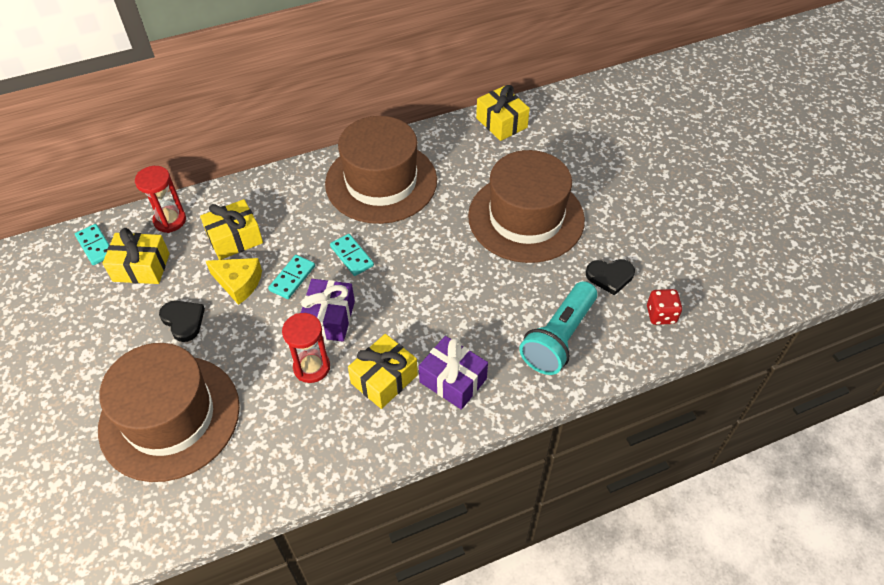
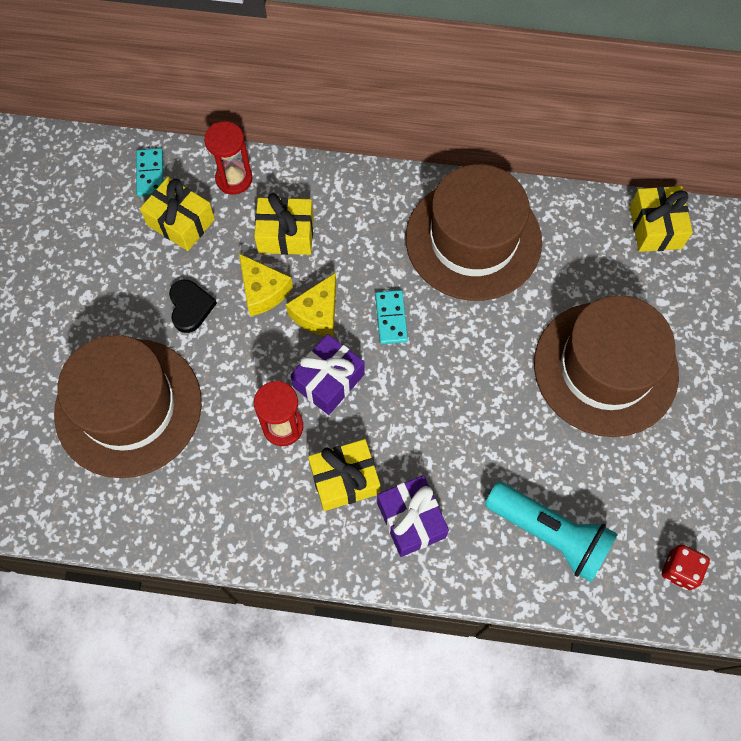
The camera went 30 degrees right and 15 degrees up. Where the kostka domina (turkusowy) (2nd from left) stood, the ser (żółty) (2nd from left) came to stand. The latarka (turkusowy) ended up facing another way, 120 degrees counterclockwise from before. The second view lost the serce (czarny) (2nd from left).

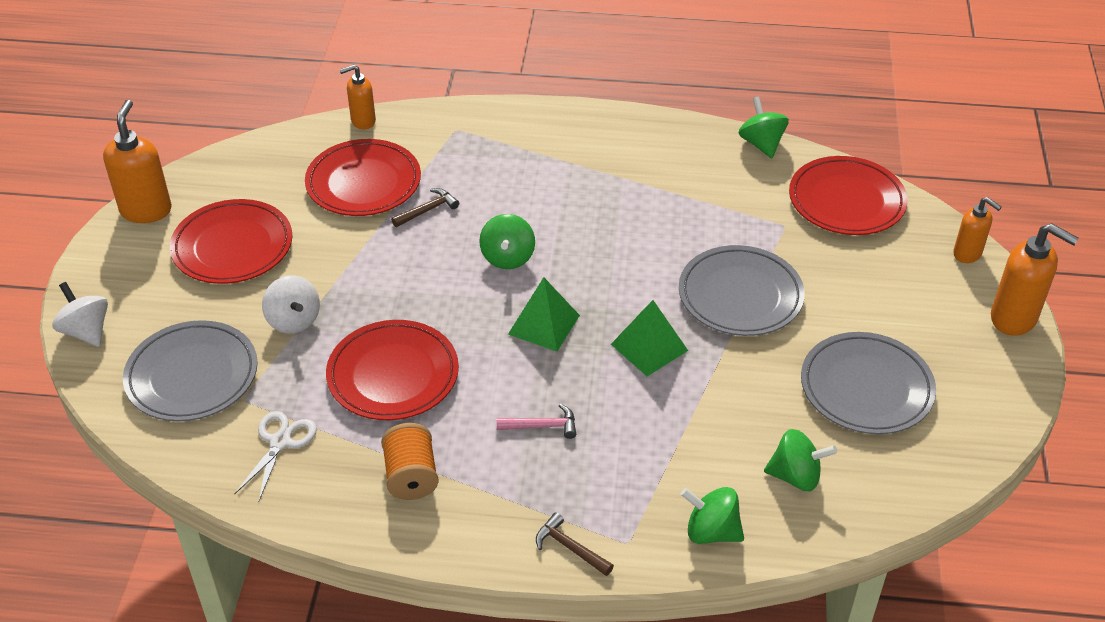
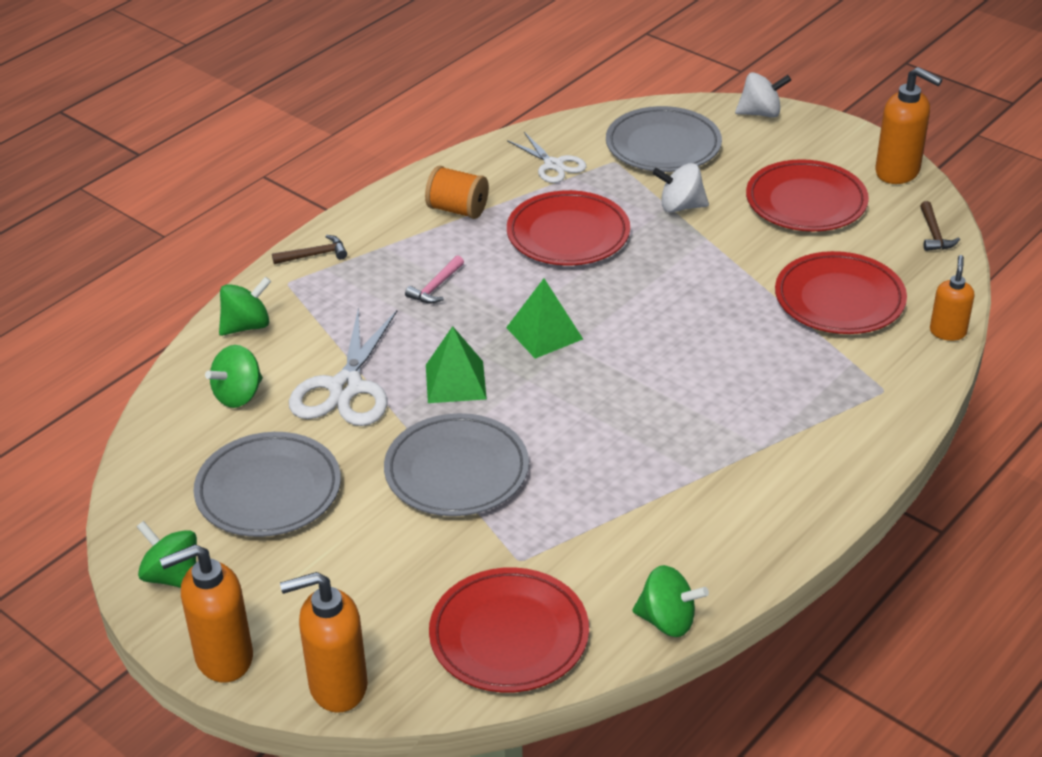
The camera went 125 degrees right and 5 degrees down. The młotek (brązowy) (1st from left in the first image) ended up elsewhere. The bączek (zielony) (1st from left) ended up elsewhere. The size of the dozownik mydła (pomarańczowy) (3rd from left in the first image) changed by a factor of 1.62. The second view gained the nożyczki (biały) (1st from left).

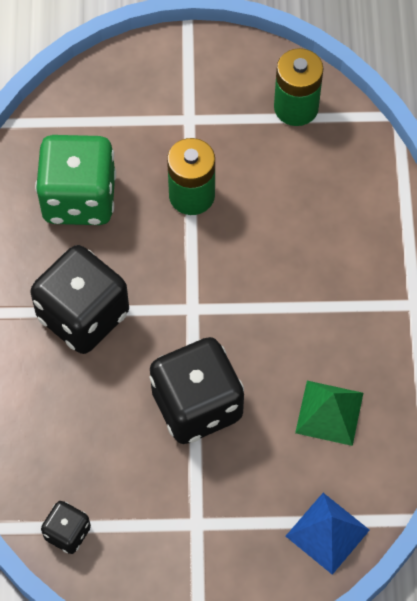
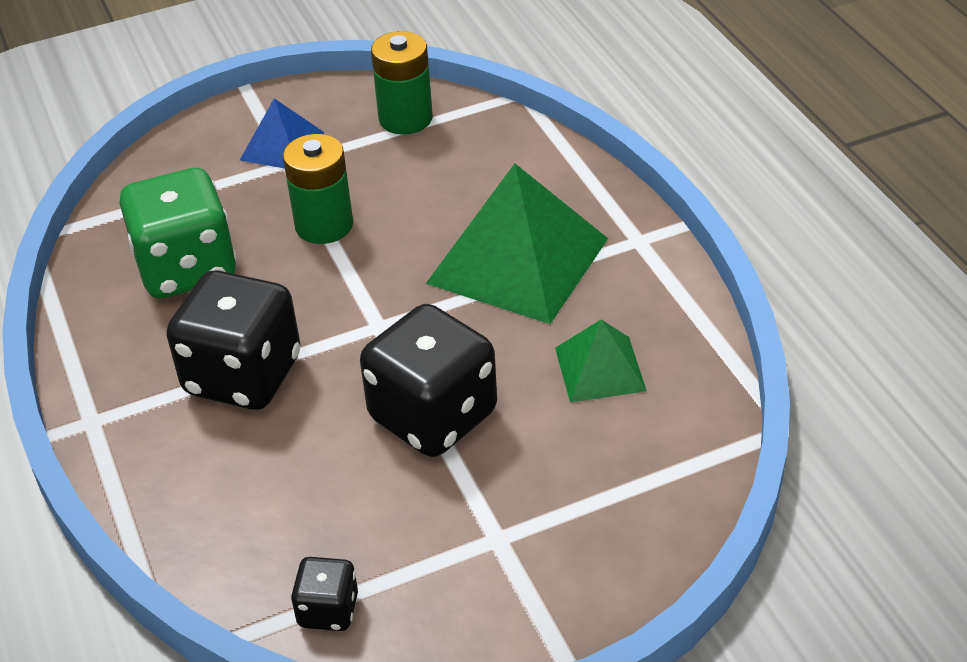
The camera went 20 degrees left and 20 degrees down. The piramida (niebieski) ended up elsewhere. The second view gained the piramida (zielony) (1st from left).

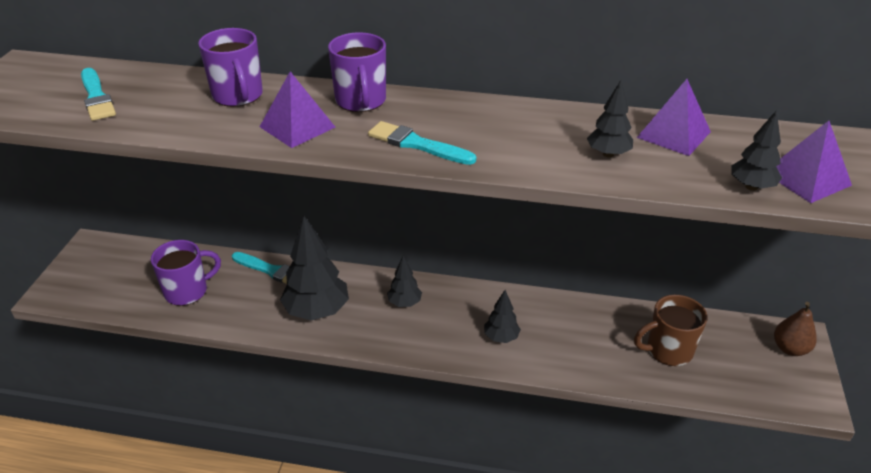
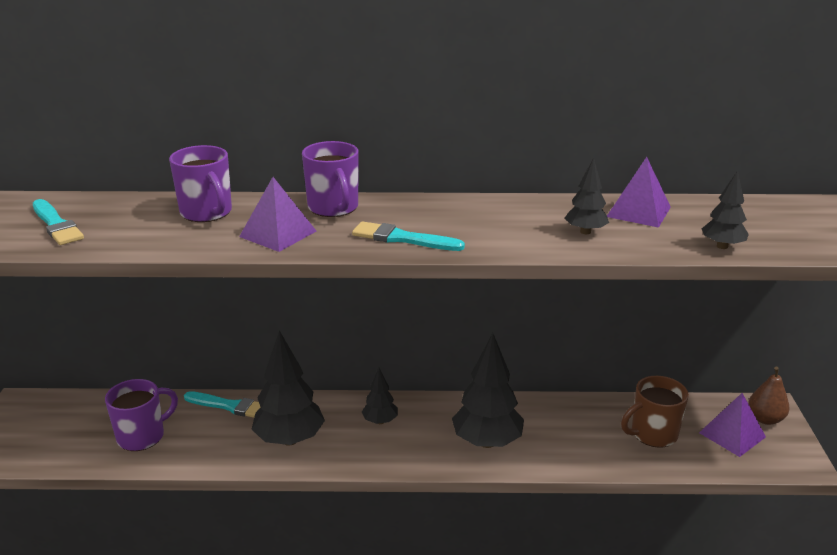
The camera went 10 degrees left and 10 degrees down. The size of the drzewko (czarny) (3rd from left) changed by a factor of 1.91. The piramida (fioletowy) (3rd from left) ended up elsewhere.

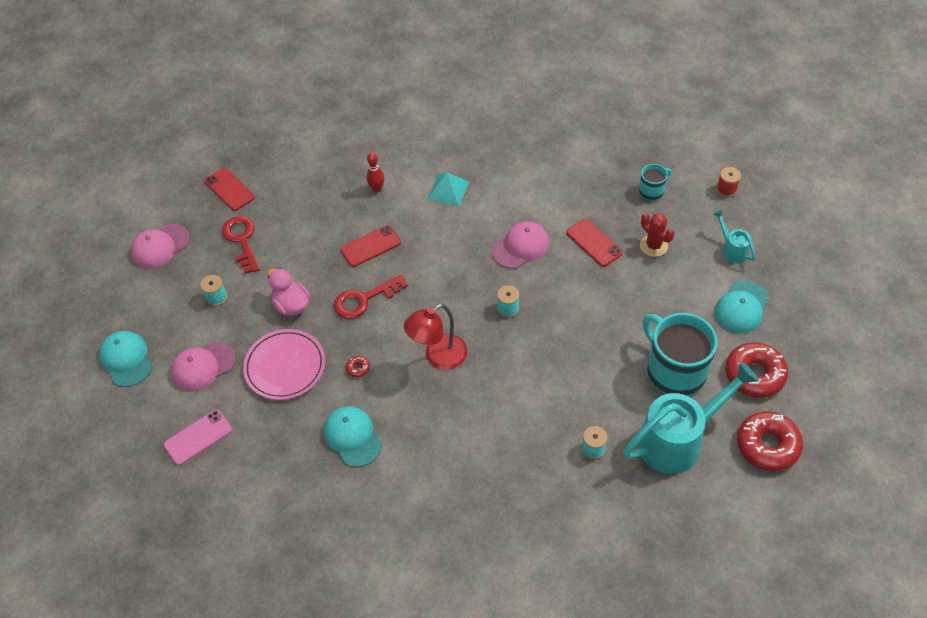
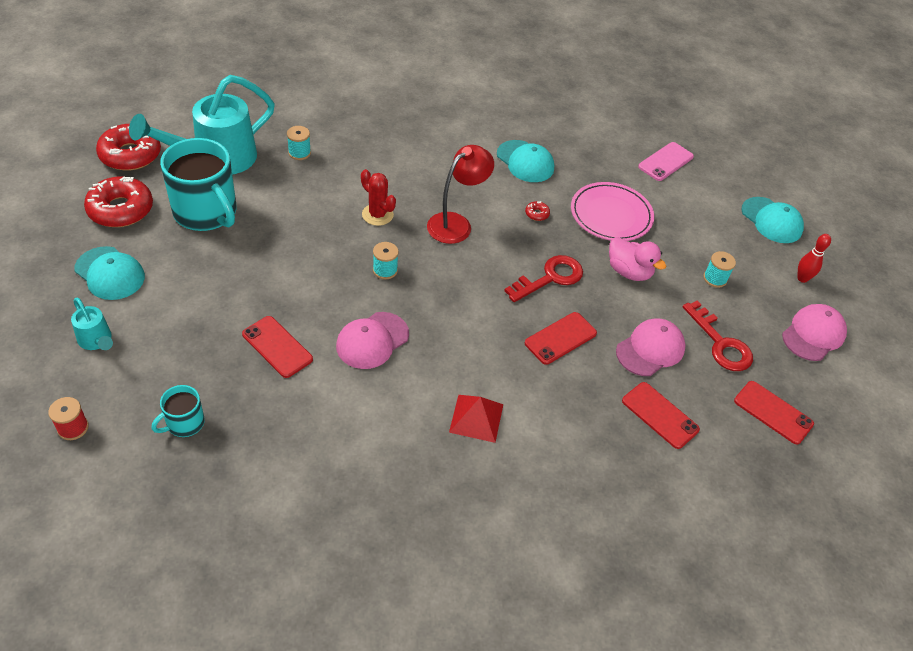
The camera went 165 degrees right and 5 degrees down. The czapka (różowy) (2nd from left) ended up elsewhere. The kręgiel (czerwony) ended up elsewhere. What was the piramida (turkusowy) turned into the piramida (czerwony). The kaktus (czerwony) ended up elsewhere. The czapka (turkusowy) (3rd from left in the first image) ended up facing another way, 105 degrees clockwise from before. The second view gained the telefon (czerwony) (3rd from left).

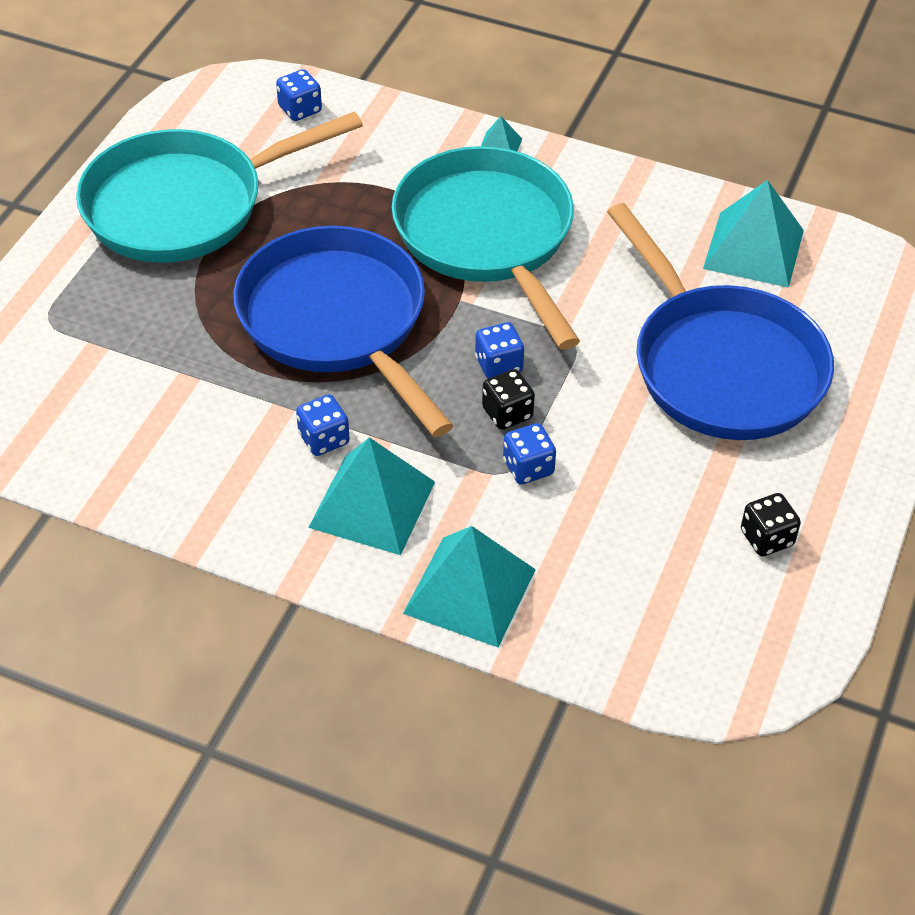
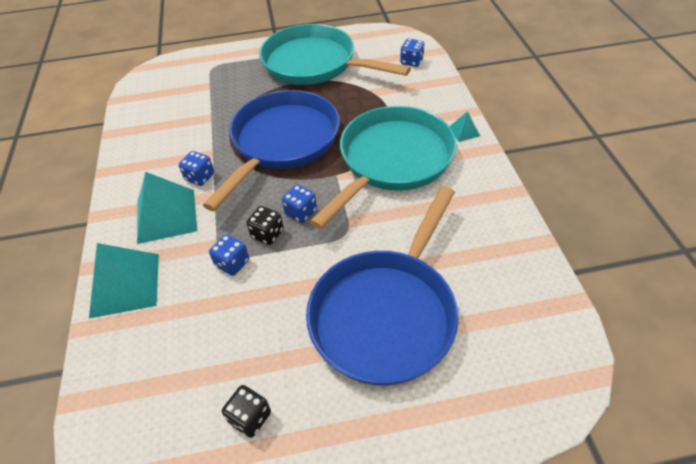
The camera went 60 degrees right and 0 degrees up. The second view lost the piramida (turkusowy) (4th from left).

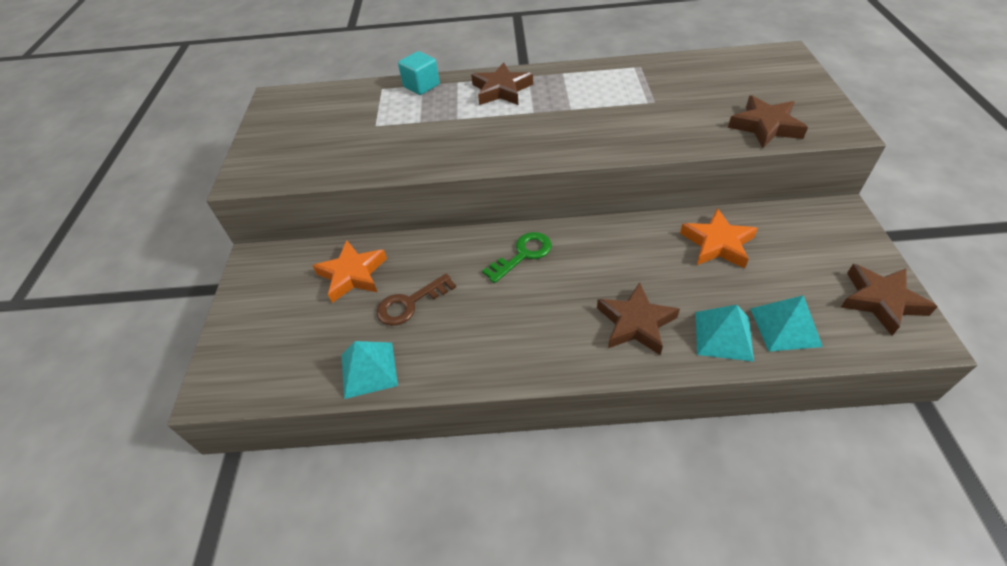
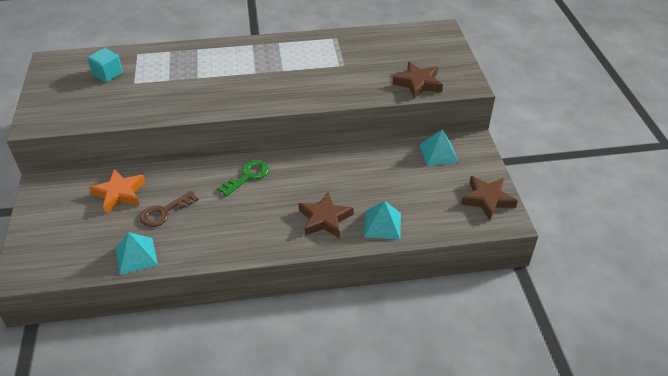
The camera went 10 degrees left and 5 degrees down. The sześcian (turkusowy) ended up elsewhere. The second view lost the gwiazda (brązowy) (1st from left). The second view lost the gwiazda (pomarańczowy) (2nd from left). The piramida (turkusowy) (3rd from left) ended up elsewhere.

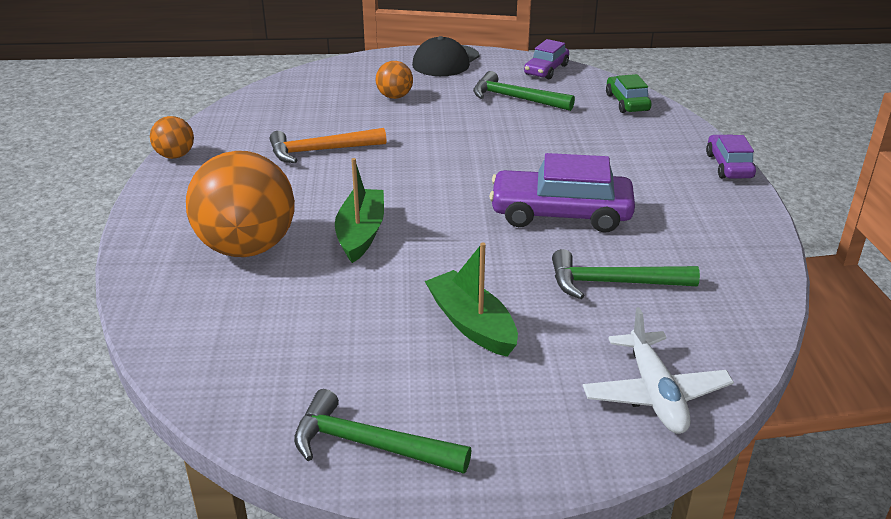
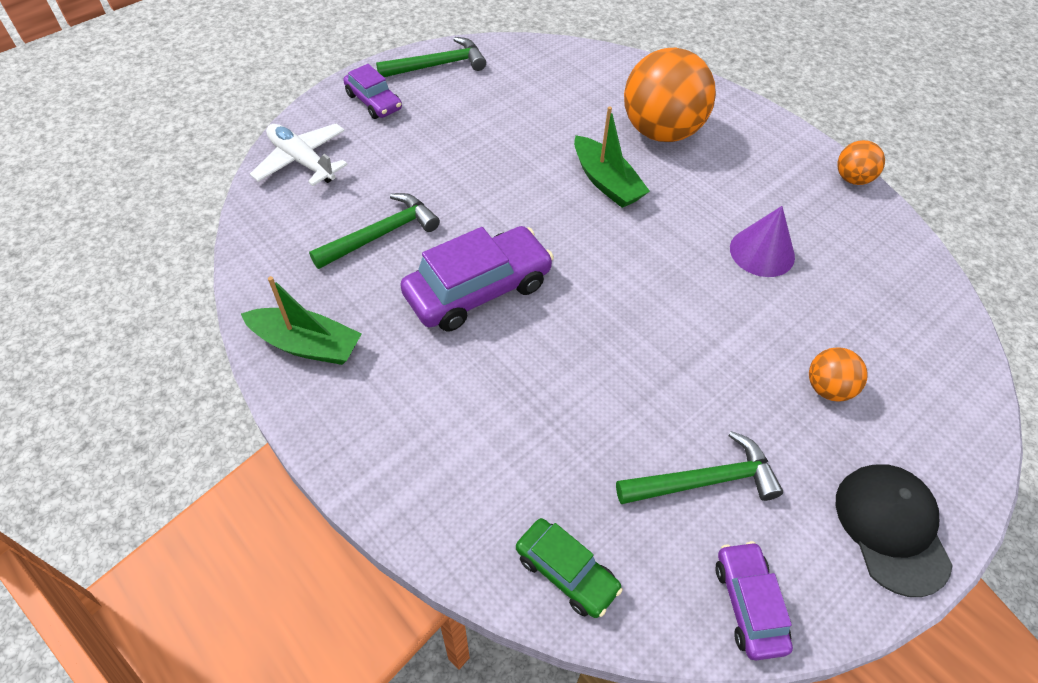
The camera went 140 degrees right and 20 degrees up. Where the młotek (pomarańczowy) stood, the stożek (fioletowy) came to stand. The łódka (zielony) (2nd from left in the first image) ended up elsewhere. The samochód (fioletowy) (3rd from left in the first image) ended up elsewhere.

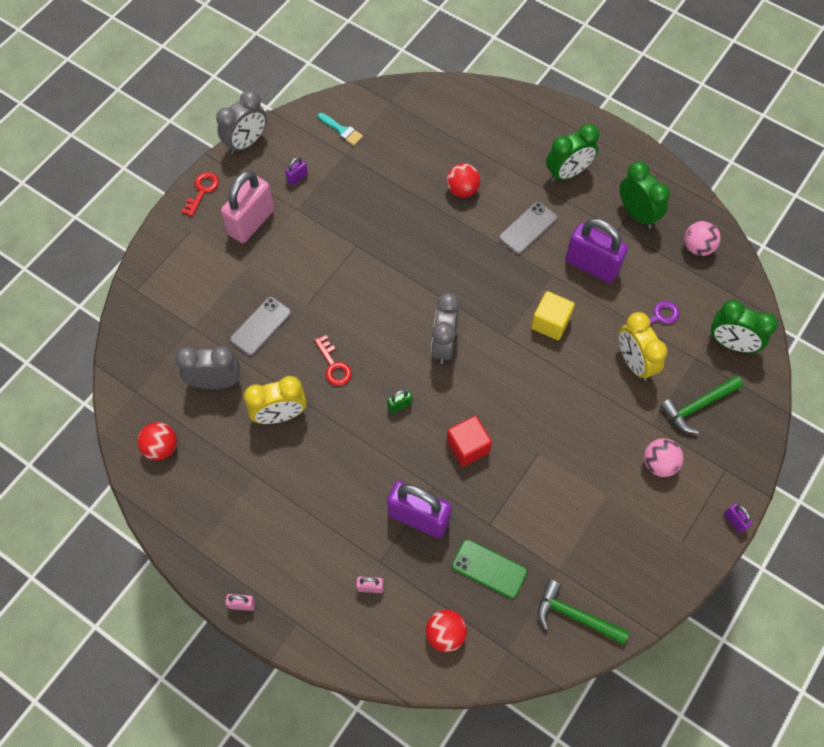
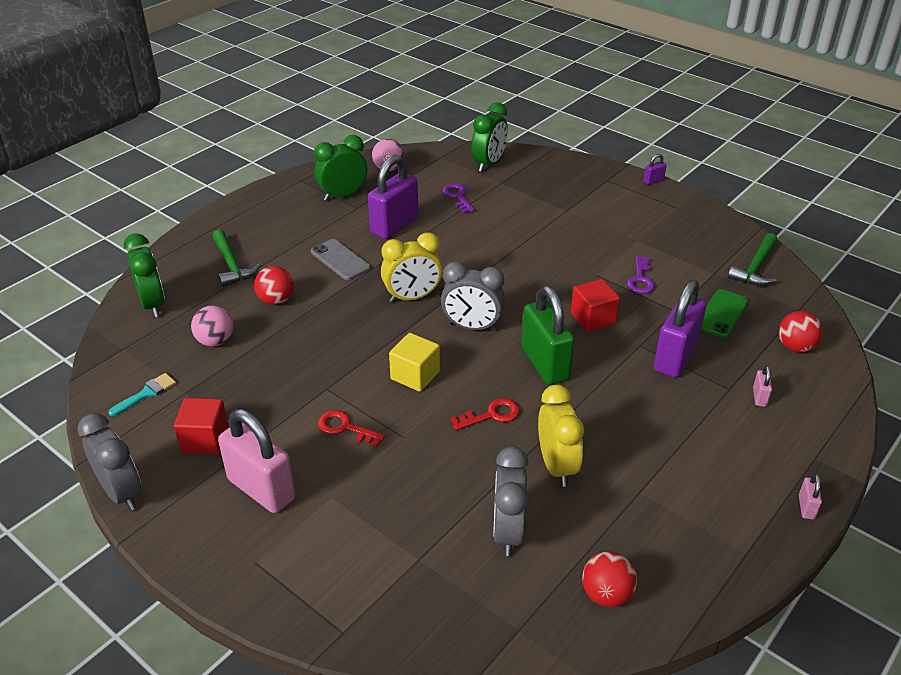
The camera went 85 degrees left and 25 degrees down. The klucz (czerwony) (1st from left) ended up elsewhere. The second view lost the telefon (szary) (1st from left). Where the kłódka (fioletowy) (1st from left) stood, the sześcian (czerwony) (1st from left) came to stand. The size of the kłódka (zielony) changed by a factor of 2.38. The sześcian (żółty) ended up elsewhere. The budzik (zielony) (1st from left) ended up elsewhere. The budzik (żółty) (2nd from left in the first image) ended up elsewhere. The piłka (różowy) (1st from left) ended up elsewhere. The młotek (zielony) (2nd from left in the first image) ended up elsewhere. The second view gained the klucz (fioletowy) (2nd from left).

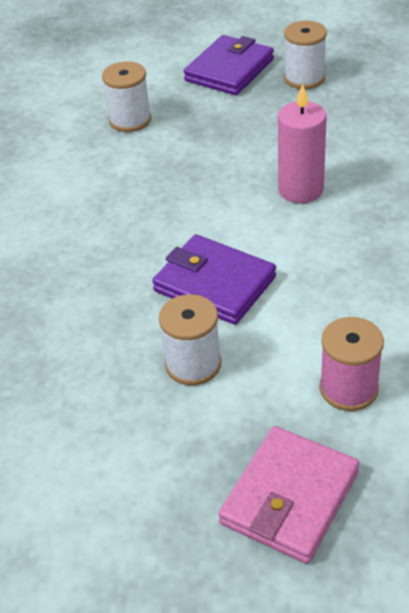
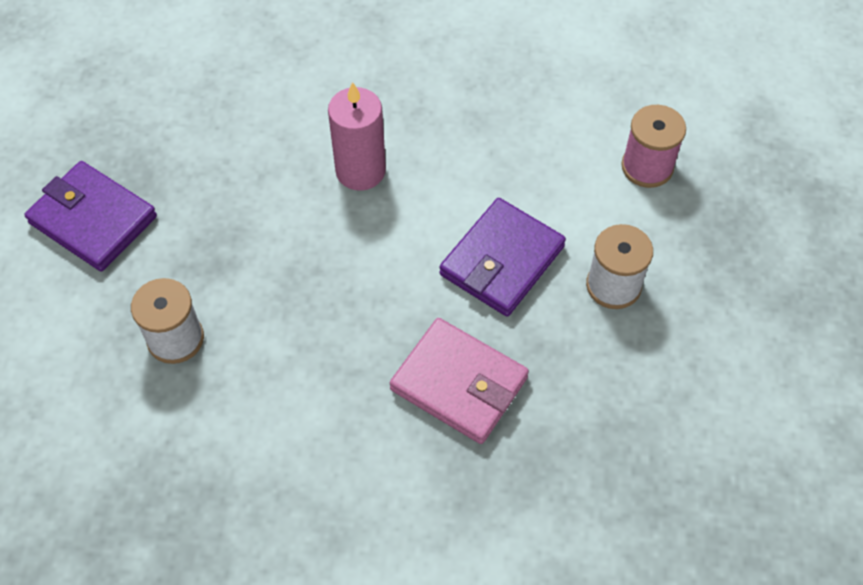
The camera went 90 degrees left and 15 degrees up. The portfel (różowy) ended up elsewhere. The second view lost the szpulka (biały) (3rd from left).

